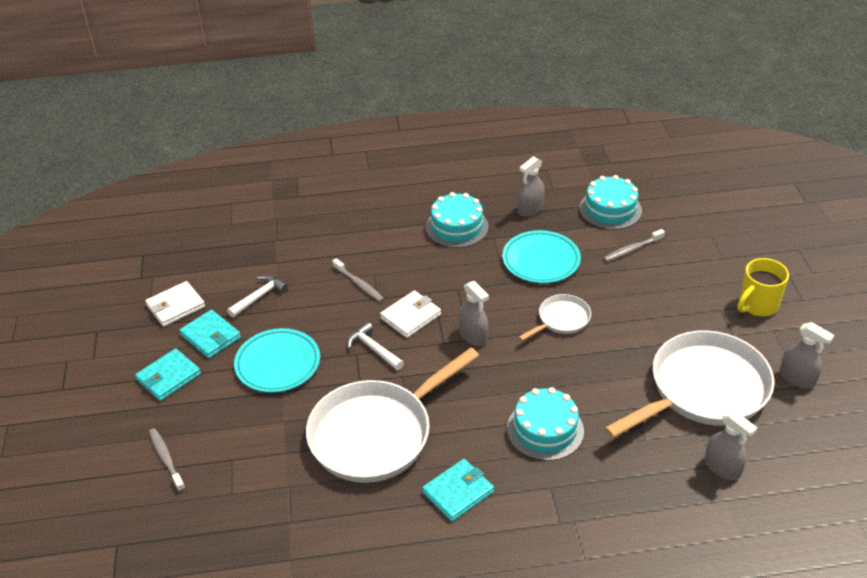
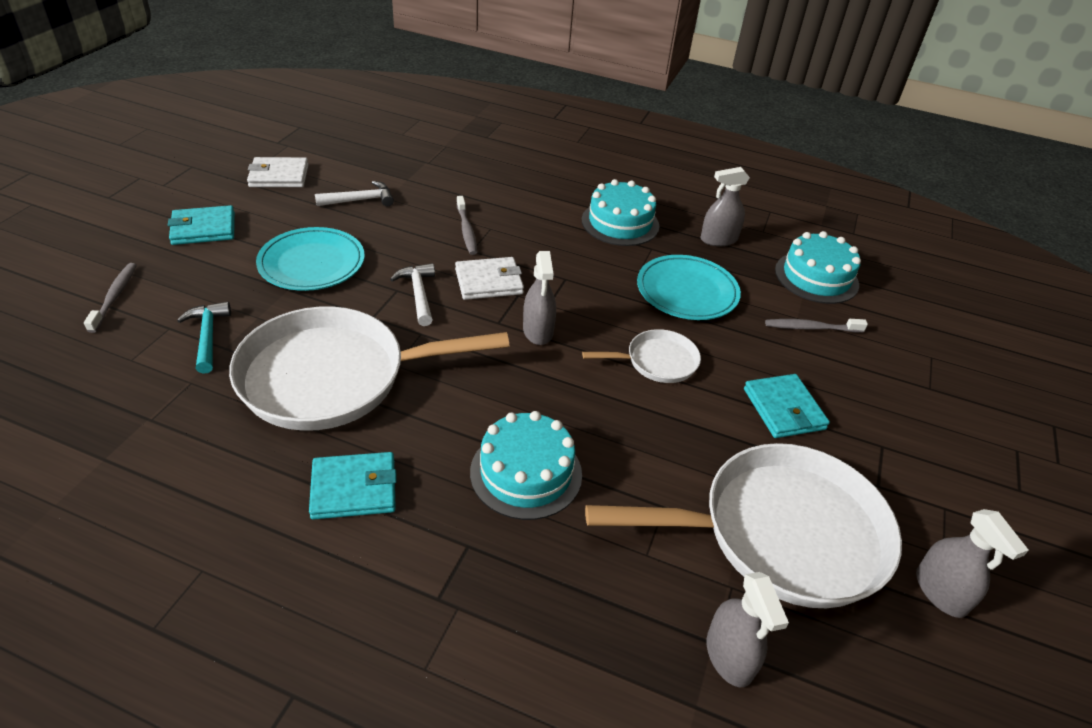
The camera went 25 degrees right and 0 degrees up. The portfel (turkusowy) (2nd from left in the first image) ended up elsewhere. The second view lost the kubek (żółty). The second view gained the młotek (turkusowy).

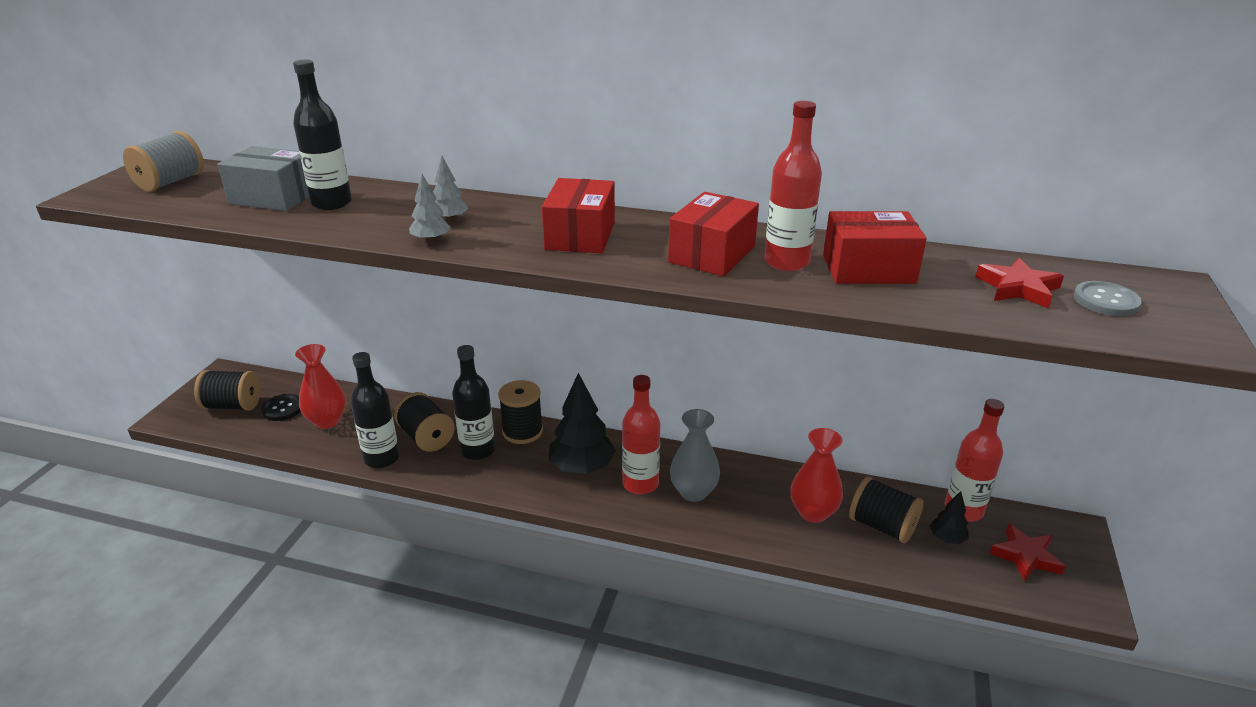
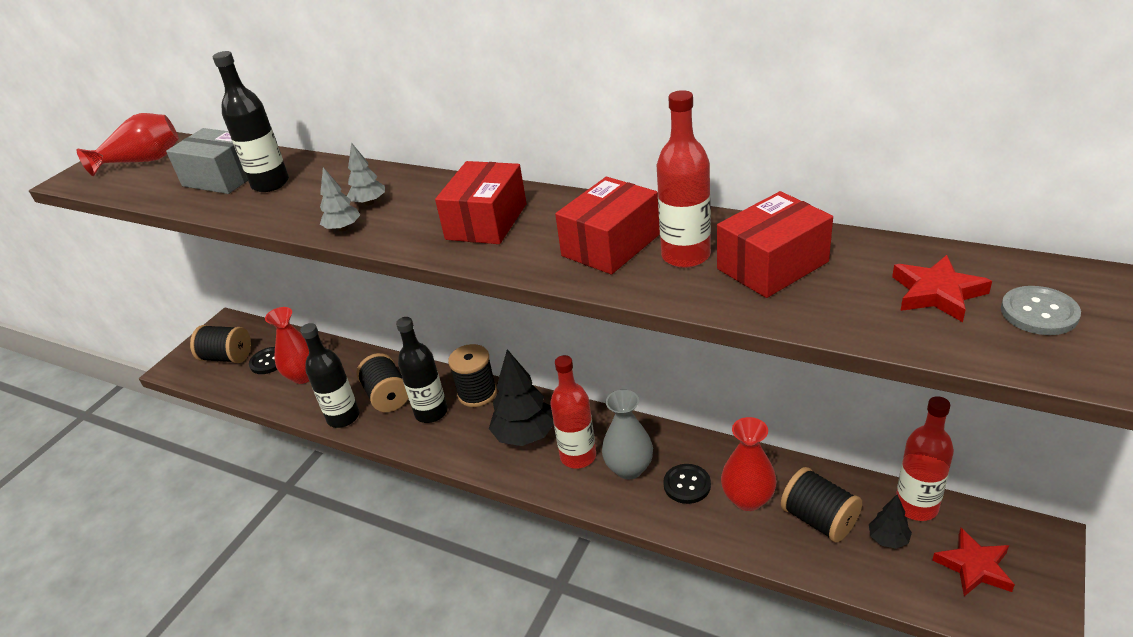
The camera went 15 degrees right and 5 degrees up. Where the szpulka (szary) stood, the wazon (czerwony) (1st from left) came to stand. The pudełko (czerwony) (3rd from left) ended up facing another way, 45 degrees counterclockwise from before. The second view gained the guzik (czarny) (2nd from left).

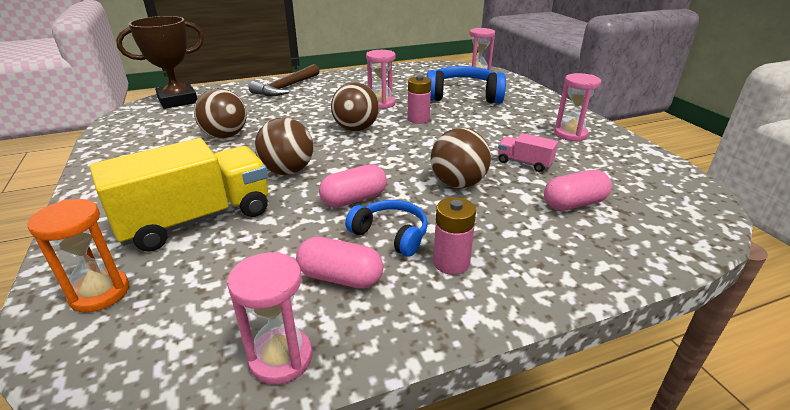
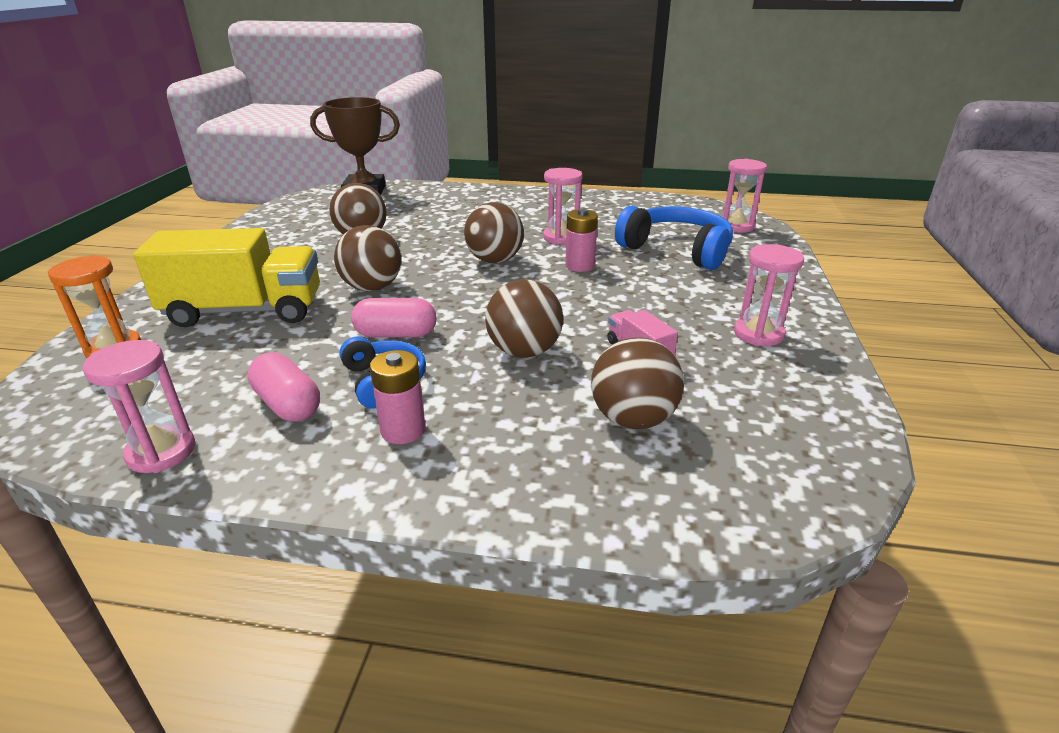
The camera went 30 degrees right and 0 degrees up. The second view lost the młotek (brązowy). Where the kapsułka (różowy) (3rd from left) stood, the piłka (brązowy) (5th from left) came to stand.

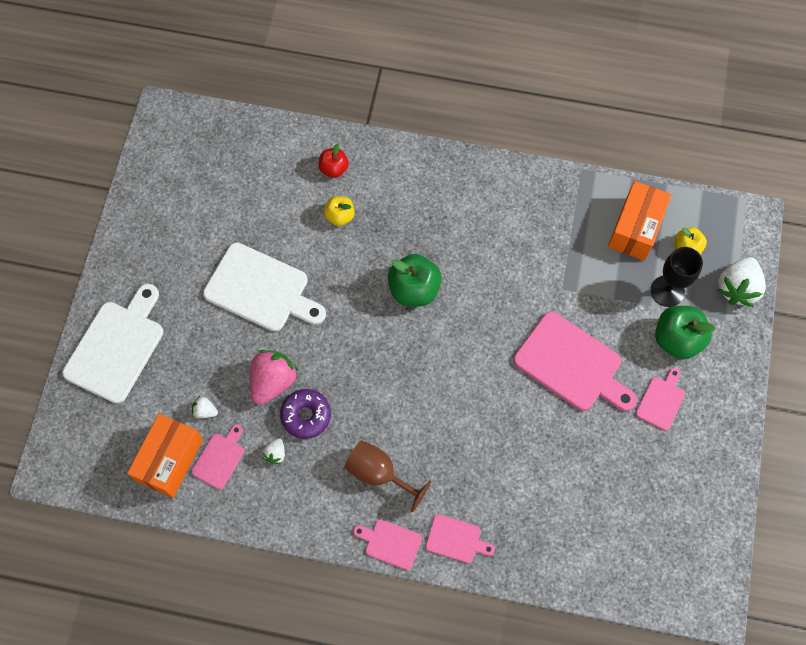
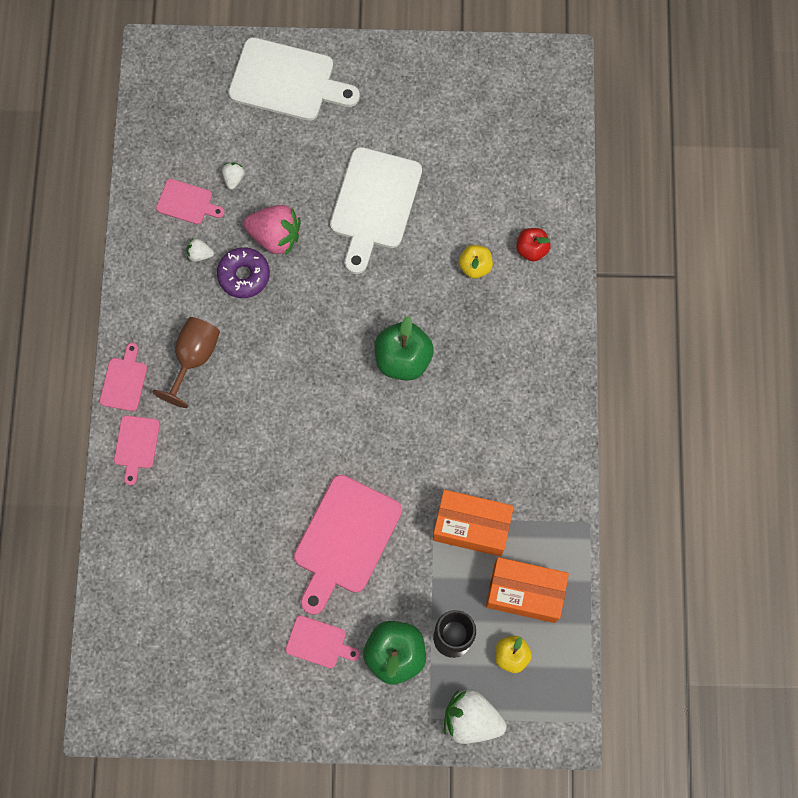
The camera went 80 degrees right and 5 degrees up. The pudełko (pomarańczowy) (1st from left) ended up elsewhere.

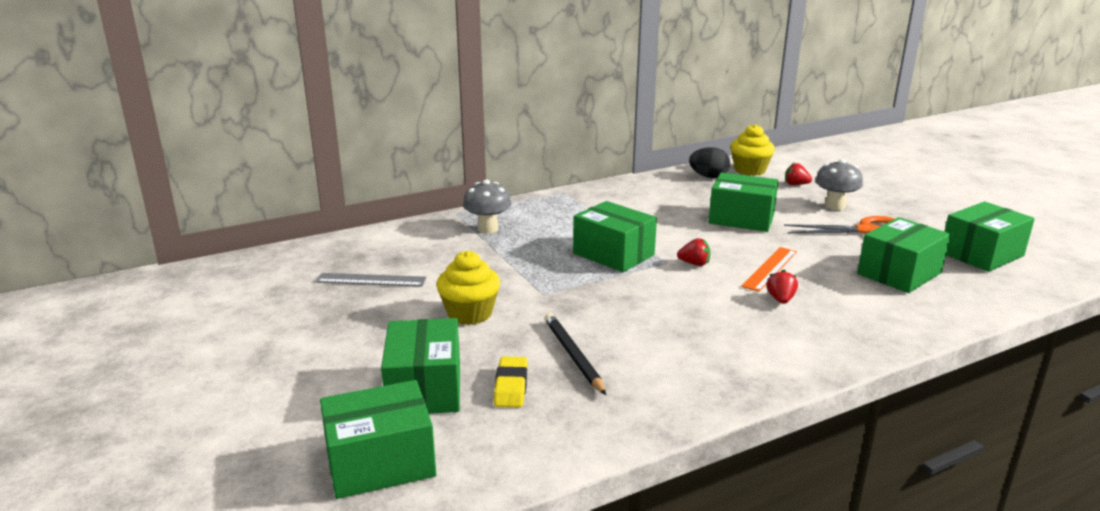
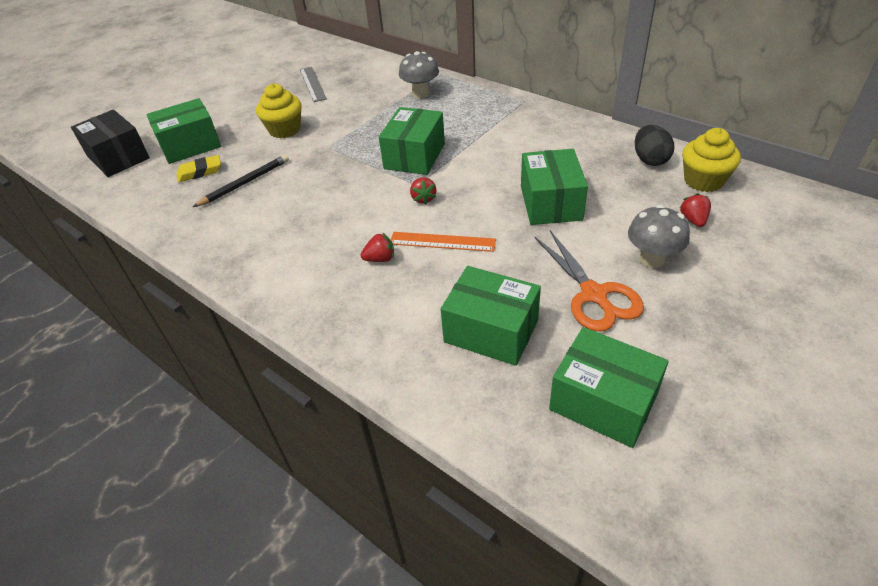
The camera went 70 degrees right and 20 degrees up. What was the pudełko (zielony) (1st from left) turned into the pudełko (czarny).

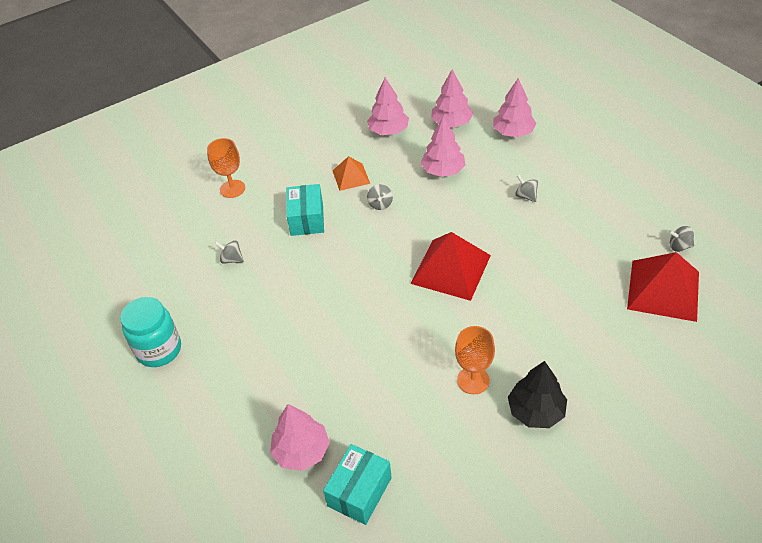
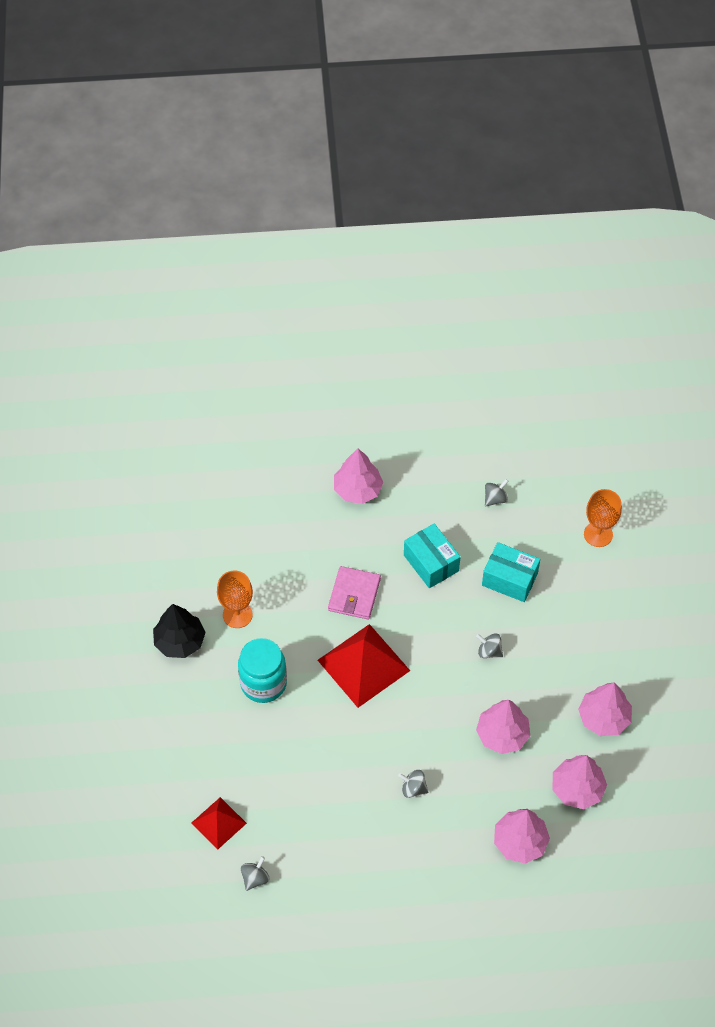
The camera went 115 degrees right and 10 degrees up. The słoik (turkusowy) ended up elsewhere. The drzewko (różowy) (1st from left) ended up elsewhere. The pudełko (turkusowy) (2nd from left in the first image) ended up elsewhere. The second view lost the piramida (pomarańczowy). The bączek (szary) (3rd from left in the first image) ended up facing another way, 150 degrees counterclockwise from before. The size of the piramida (czerwony) (2nd from left in the first image) changed by a factor of 0.57. The second view gained the portfel (różowy).

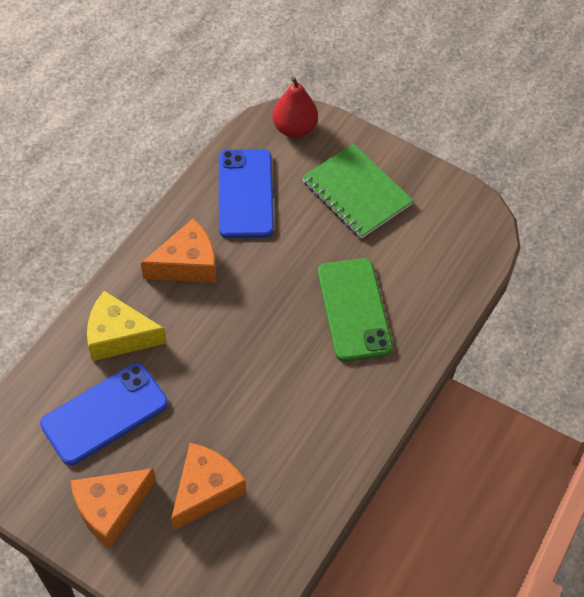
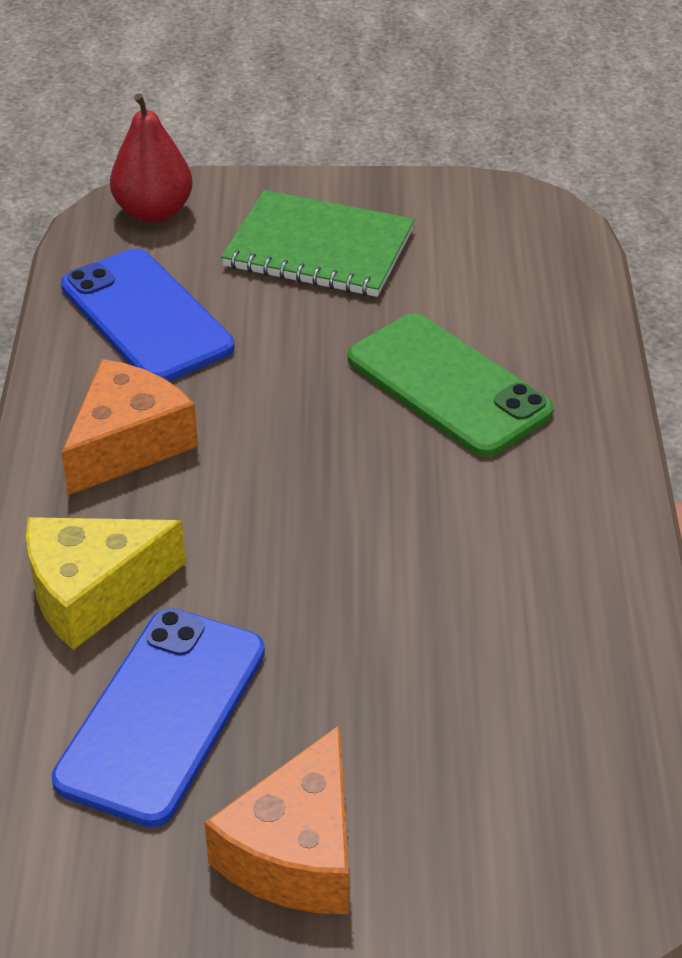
The camera went 30 degrees left and 15 degrees down. The second view lost the ser (pomarańczowy) (3rd from left).

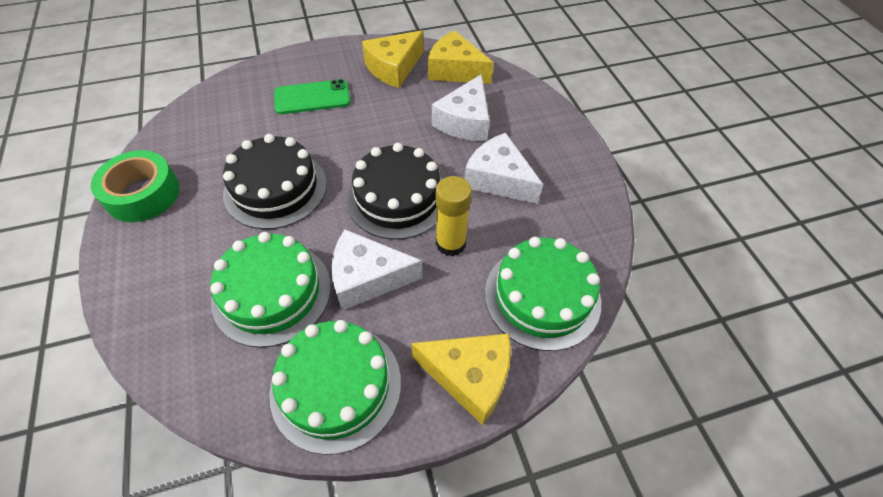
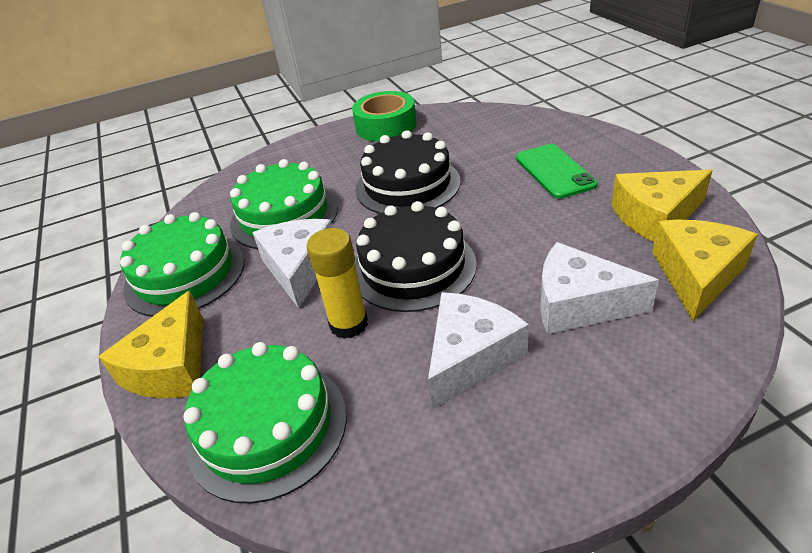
The camera went 90 degrees right and 15 degrees down. The ser (żółty) (1st from left in the first image) ended up facing another way, 60 degrees counterclockwise from before.

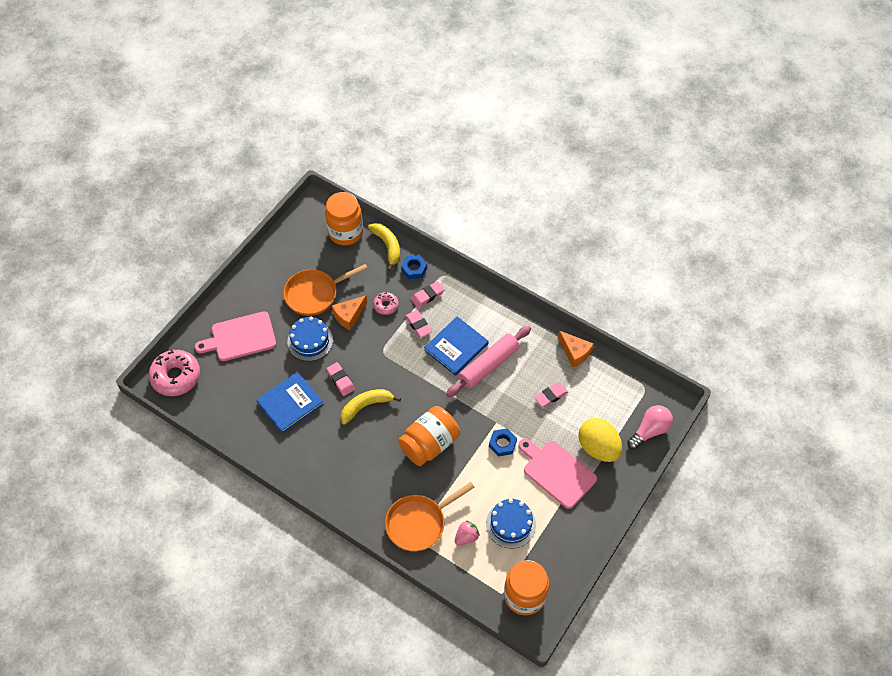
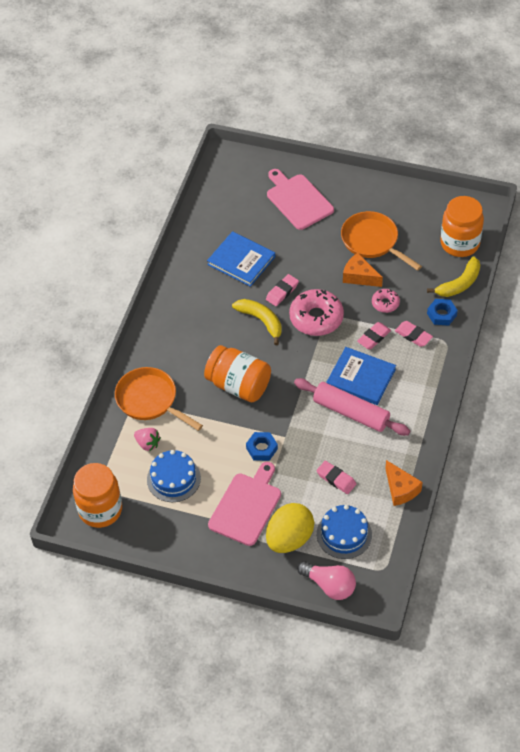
The camera went 75 degrees right and 5 degrees down. The donut (różowy) (1st from left) ended up elsewhere. The tort (niebieski) (1st from left in the first image) ended up elsewhere. The ser (pomarańczowy) (2nd from left) ended up facing another way, 60 degrees counterclockwise from before.

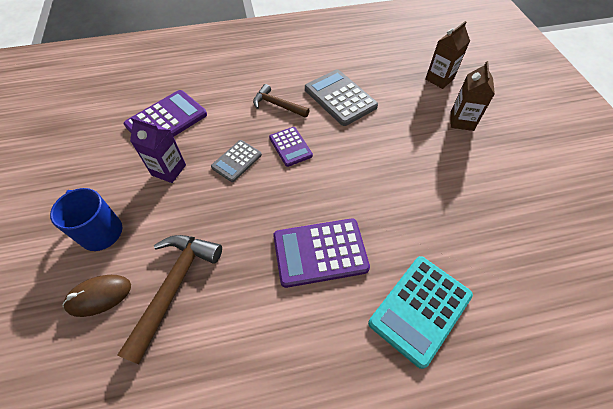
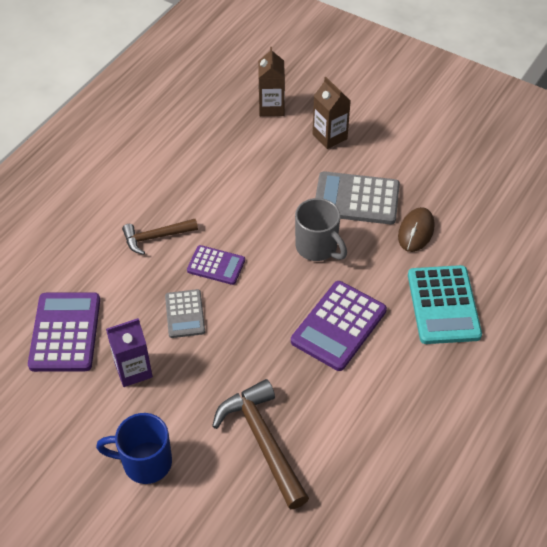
The camera went 45 degrees left and 5 degrees down. The myszka (brązowy) ended up elsewhere. The kalkulator (szary) (2nd from left) ended up elsewhere. The second view gained the kubek (szary).

